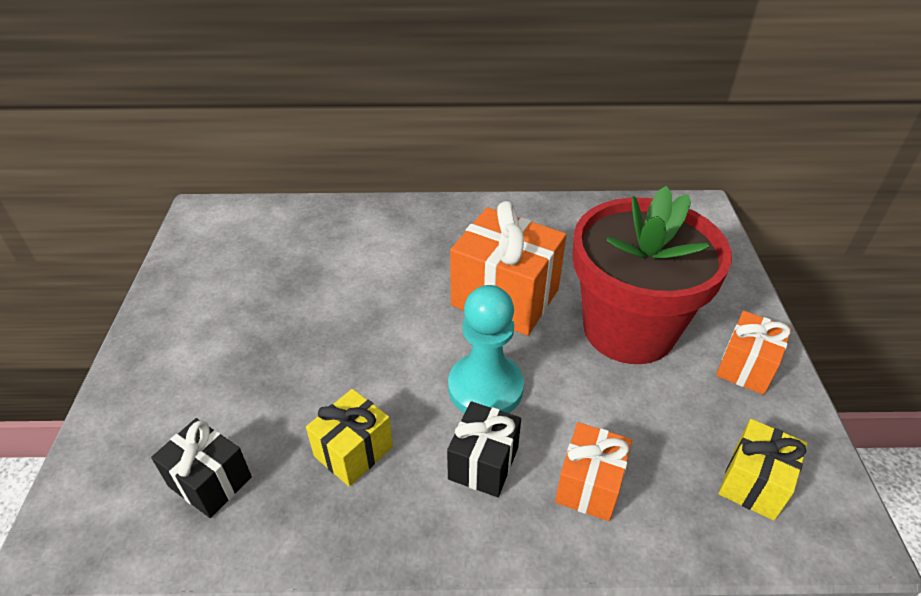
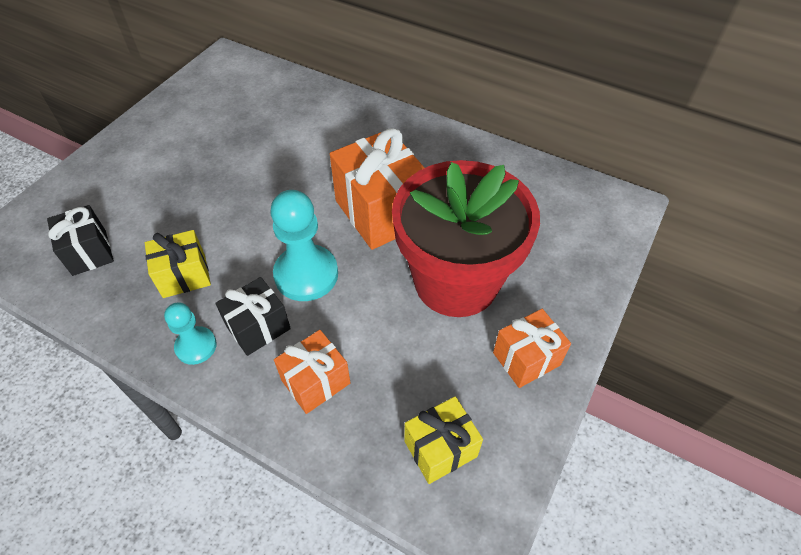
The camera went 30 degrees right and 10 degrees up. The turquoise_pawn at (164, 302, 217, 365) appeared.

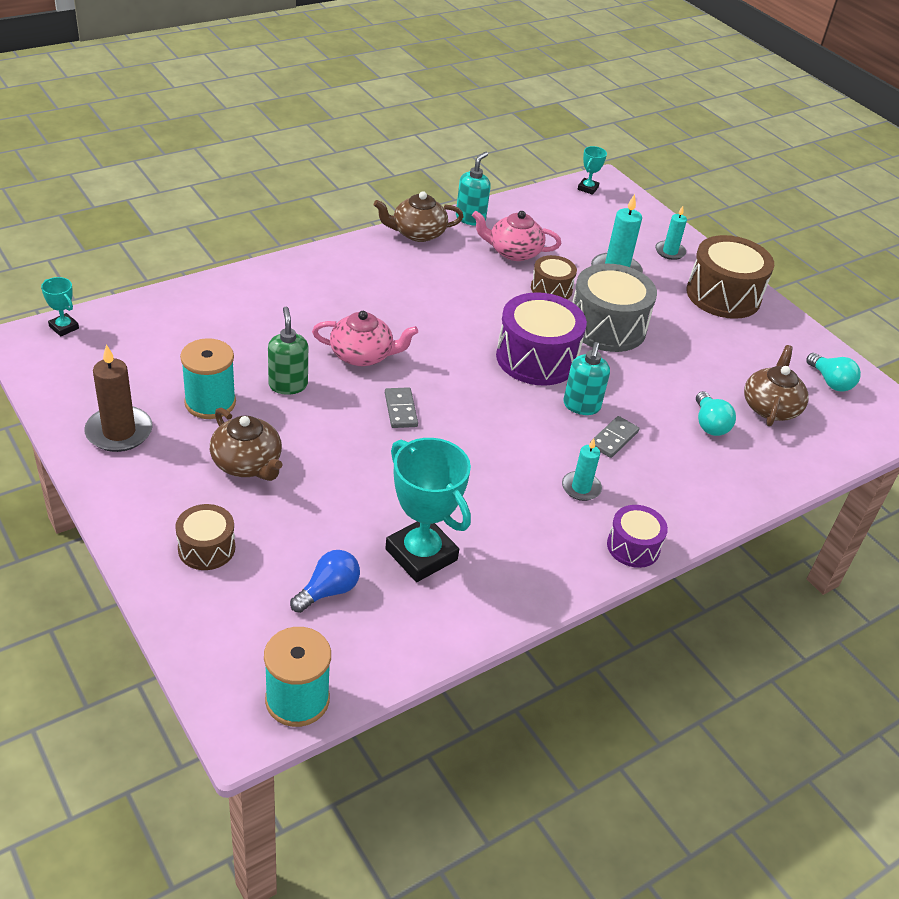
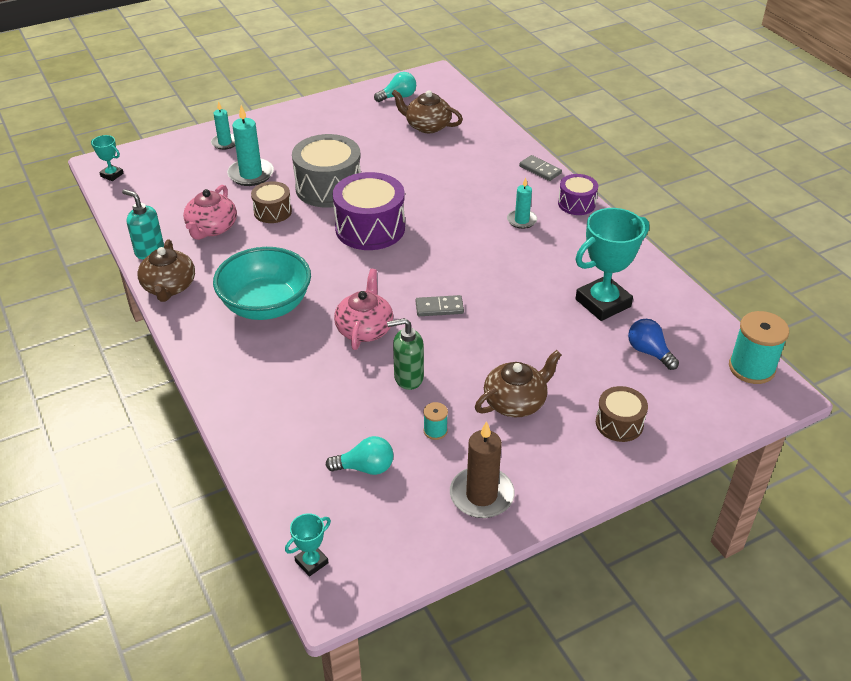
The camera went 80 degrees left and 0 degrees up. The turquoise_spool at (180, 338, 236, 419) changed to 0.49 times the size. The turquoise_soap_dispenser at (563, 342, 610, 415) disappeared. The grey_domino moved from (590, 416, 639, 458) to (519, 155, 562, 181). The brown_drum at (687, 235, 774, 319) disappeared. The turquoise_light_bulb moved from (696, 391, 736, 436) to (326, 436, 394, 475). The turquoise_bowl at (213, 247, 311, 320) appeared.

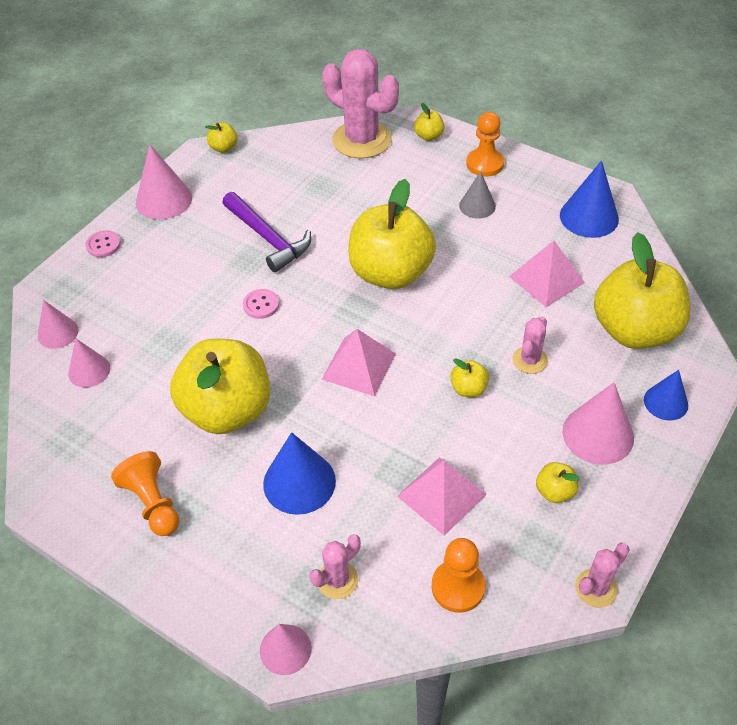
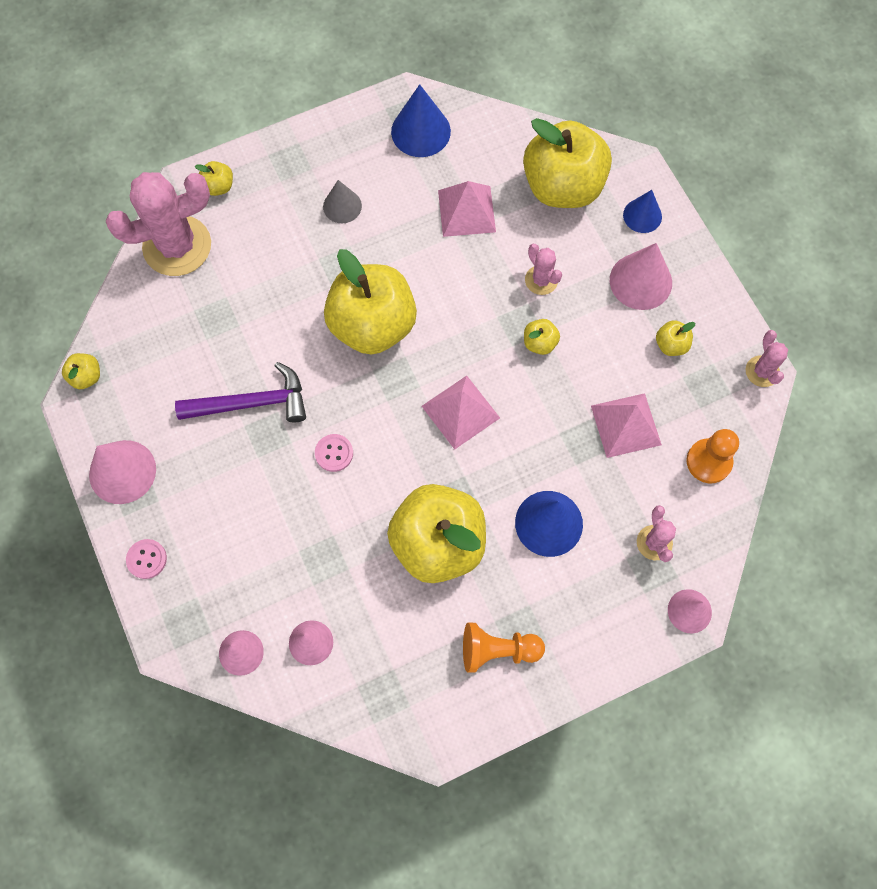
The camera went 60 degrees left and 20 degrees up. The orange_pawn at (466, 112, 504, 177) disappeared.

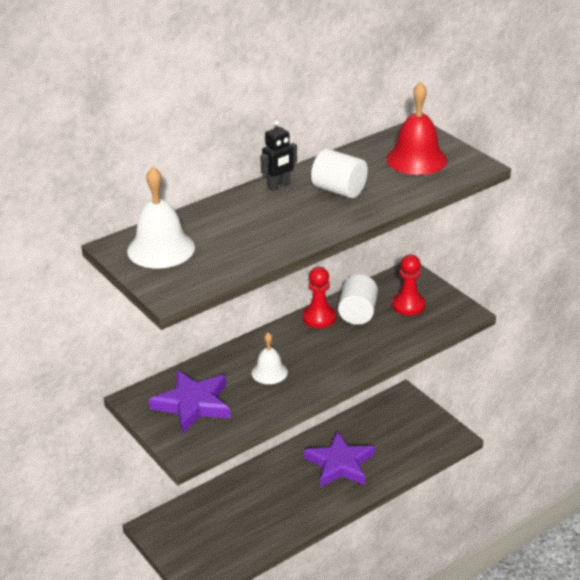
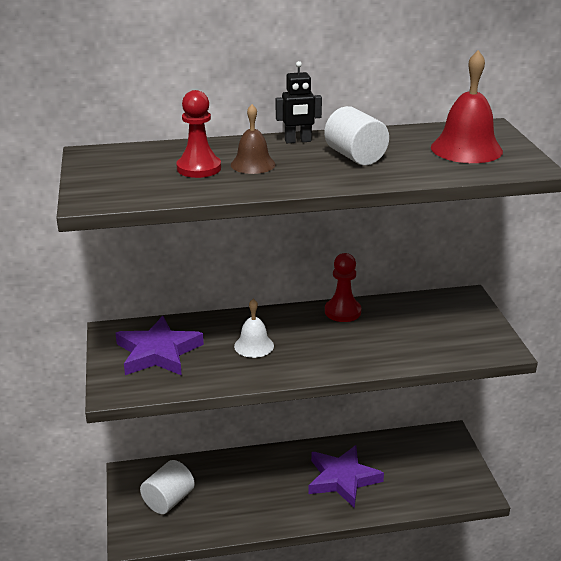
The camera went 25 degrees right and 5 degrees down. The white_bell at (127, 167, 195, 269) disappeared. The white_cylinder moved from (338, 274, 378, 325) to (140, 460, 195, 514). The red_pawn moved from (392, 255, 426, 316) to (176, 90, 221, 178). The brown_bell at (231, 104, 276, 174) appeared.

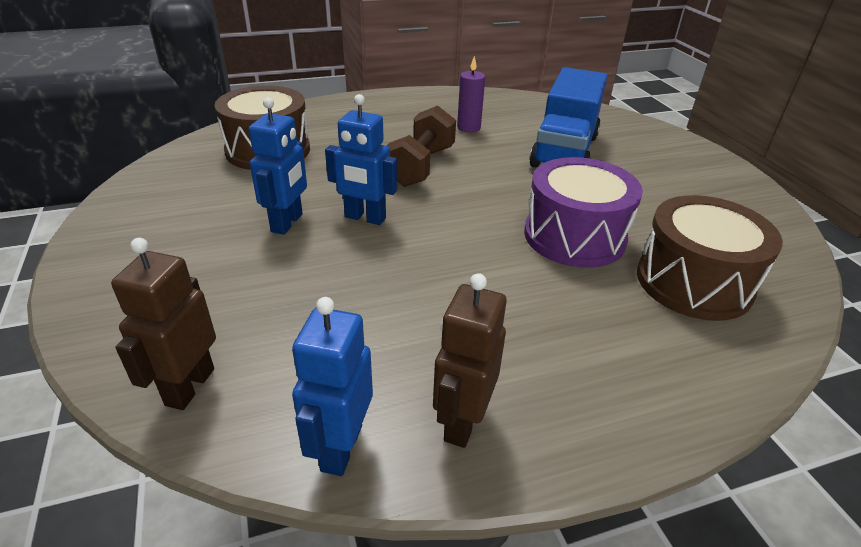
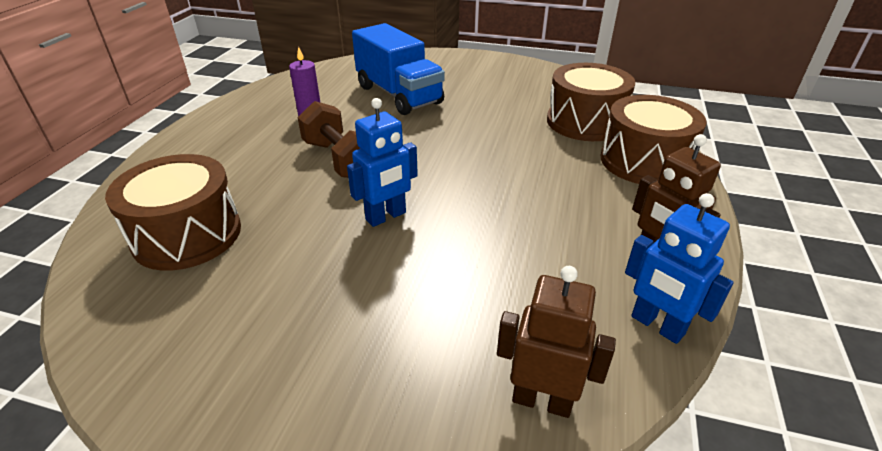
The camera went 55 degrees left and 0 degrees up. The brown_robot at (111, 238, 216, 410) turned 150 degrees clockwise. The blue_robot at (249, 97, 307, 235) disappeared. The purple_drum at (524, 157, 643, 268) disappeared. The brown_drum at (601, 95, 707, 184) appeared.

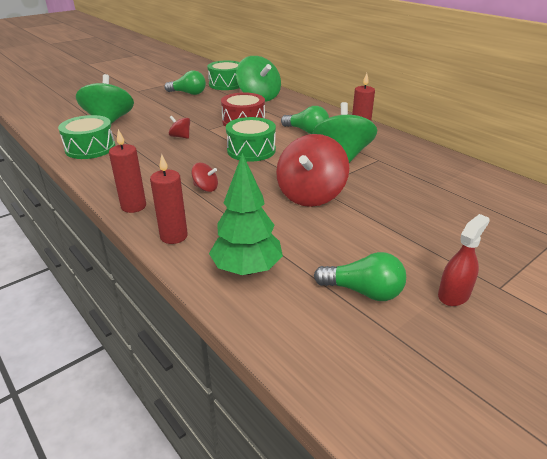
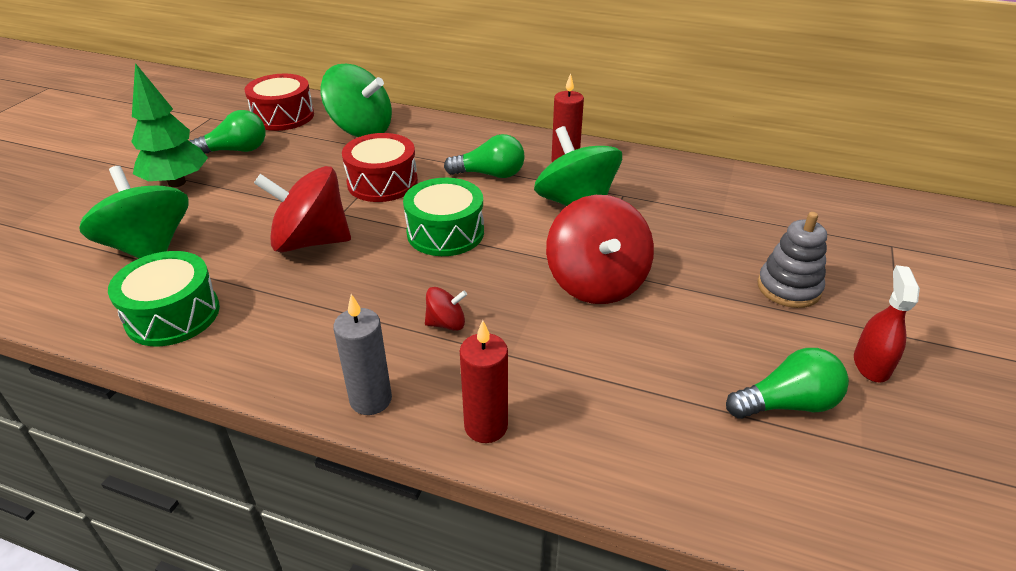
The camera went 30 degrees left and 5 degrees up. The red_candle at (109, 129, 146, 213) became the grey_candle at (333, 294, 392, 415). The red_spinning_top at (169, 116, 190, 139) changed to 2.19 times the size. The green_drum at (207, 60, 240, 90) became the red_drum at (245, 74, 314, 131). The green_tree moved from (209, 153, 283, 275) to (131, 63, 208, 187). The grey_stacking_toy at (757, 212, 827, 308) appeared.

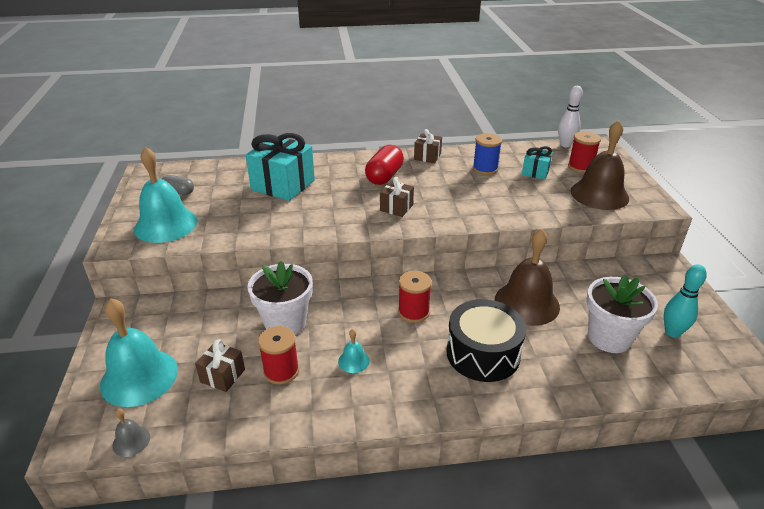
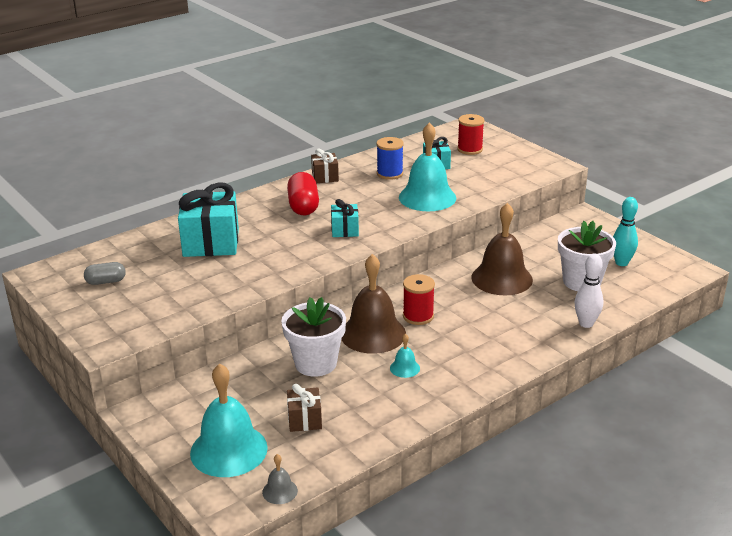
The camera went 30 degrees left and 5 degrees down. The turquoise_bell moved from (134, 147, 197, 243) to (399, 122, 456, 211). The red_spool at (258, 326, 299, 385) disappeared. The brown_gift at (380, 177, 414, 217) became the turquoise_gift at (331, 199, 359, 237). The black_drum at (446, 299, 526, 382) disappeared. The white_bowling_pin moved from (558, 86, 583, 147) to (575, 253, 603, 328). The brown_bell moved from (570, 120, 629, 210) to (341, 254, 406, 354).

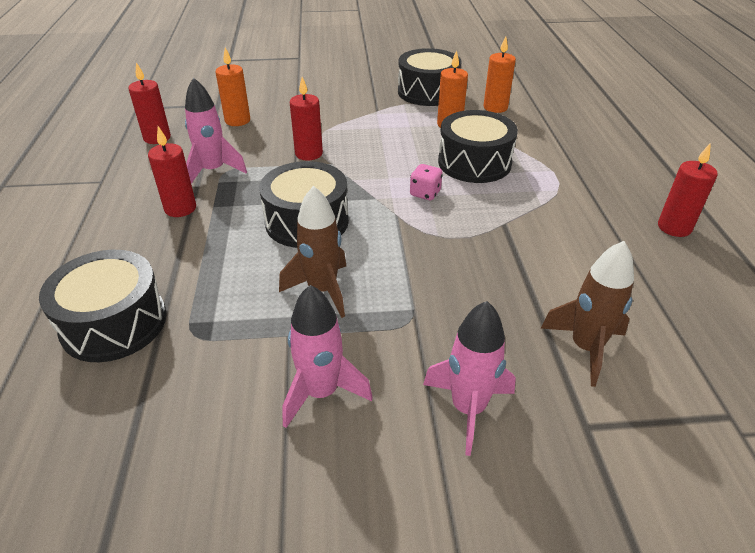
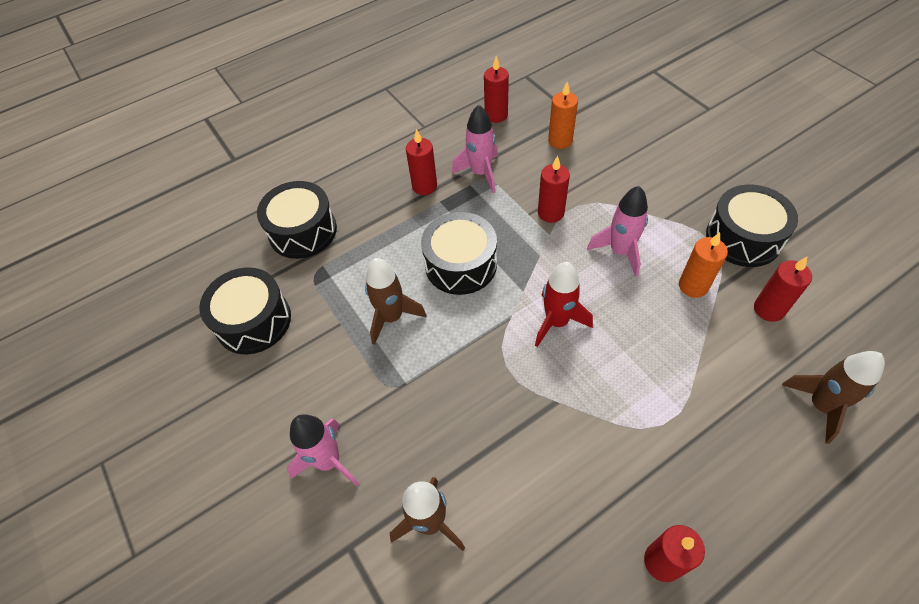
The camera went 65 degrees right and 15 degrees up. The pink_rocket moved from (282, 285, 373, 428) to (587, 186, 648, 277). The pink_dice at (410, 164, 443, 200) was replaced by the red_rocket at (535, 262, 593, 347). The black_drum moved from (438, 110, 518, 183) to (199, 267, 291, 355). The orange_candle at (483, 36, 516, 113) became the red_candle at (754, 257, 812, 322). The brown_rocket at (782, 351, 885, 444) appeared.

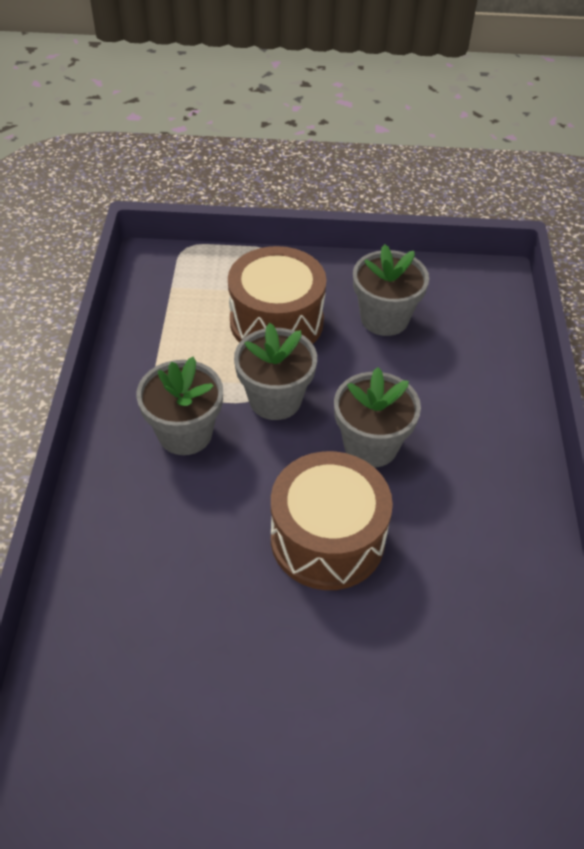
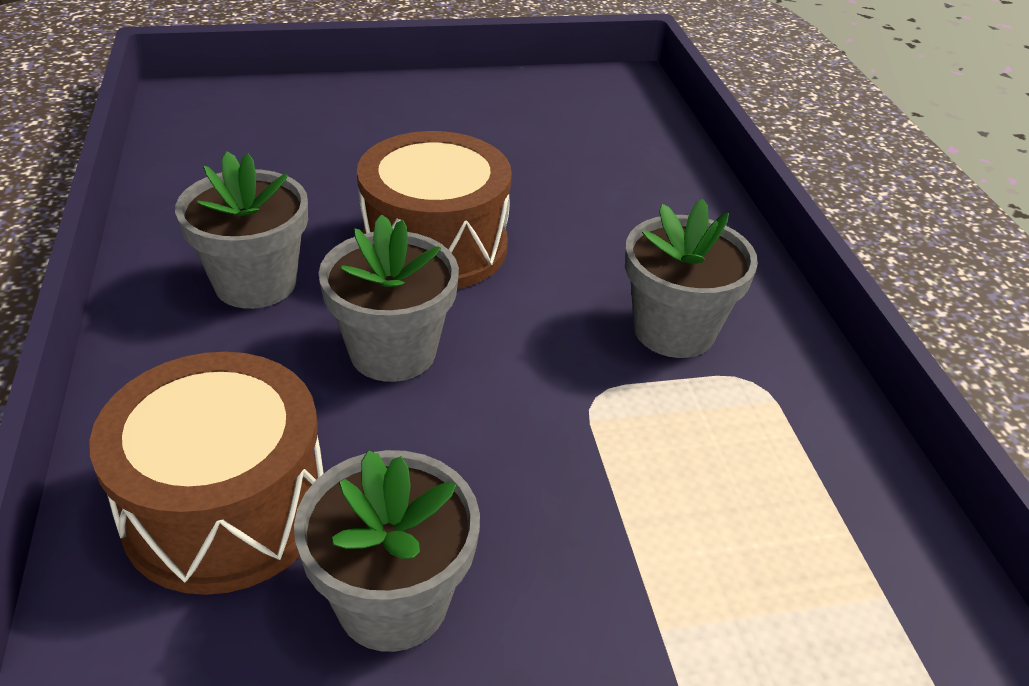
The camera went 165 degrees right and 10 degrees down. The brown_drum moved from (228, 246, 326, 344) to (89, 352, 323, 595). The grey_flower_pot moved from (234, 323, 317, 420) to (175, 152, 308, 309).

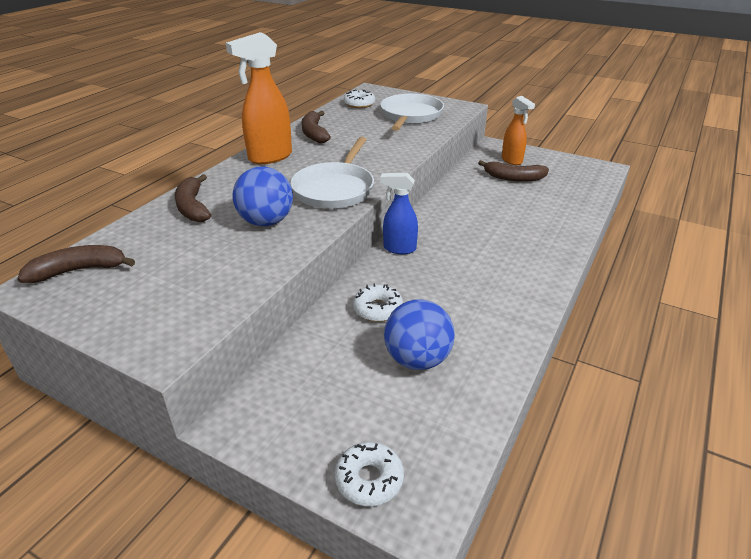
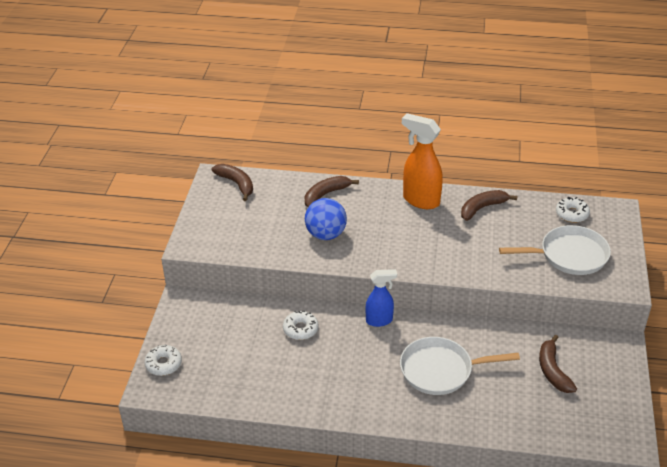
The camera went 70 degrees right and 5 degrees up. The white_pan moved from (290, 137, 374, 209) to (400, 337, 520, 395). The blue_spray_bottle at (380, 173, 418, 254) turned 90 degrees clockwise. The blue_ball at (384, 299, 455, 370) disappeared. The orange_spray_bottle at (502, 96, 535, 165) disappeared.

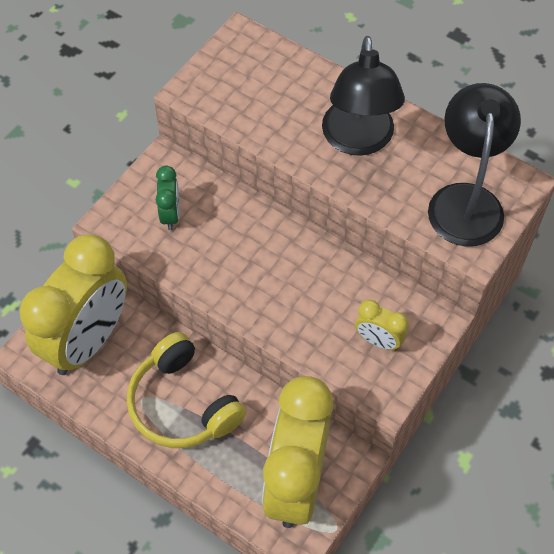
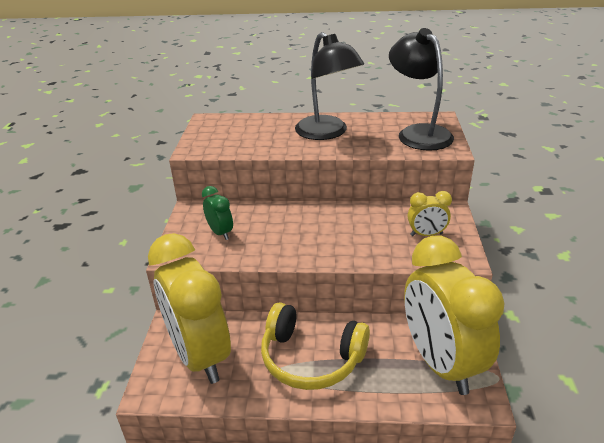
The camera went 30 degrees left and 25 degrees down. The yellow_clock at (20, 234, 127, 375) turned 150 degrees clockwise.

